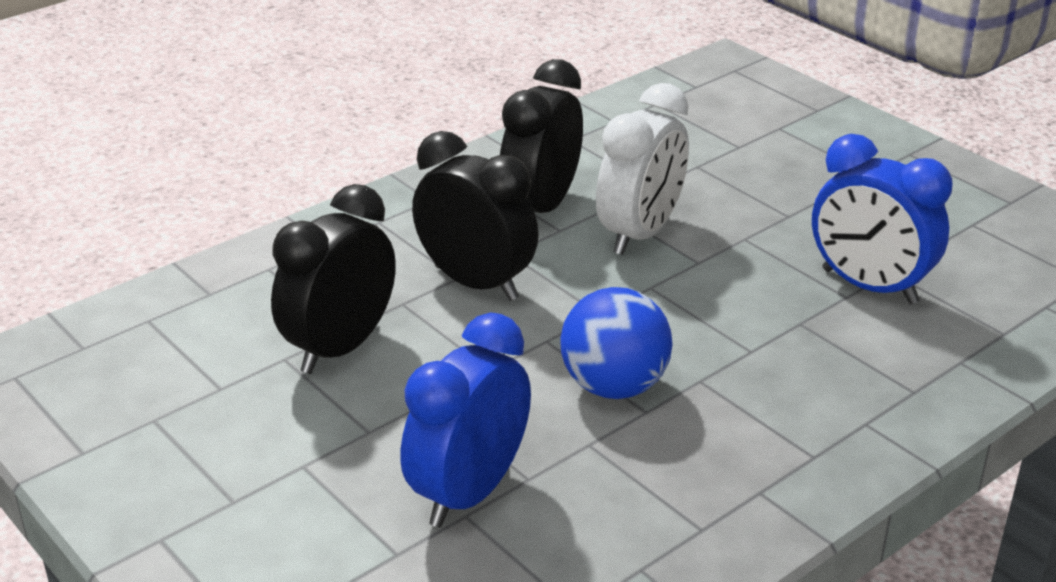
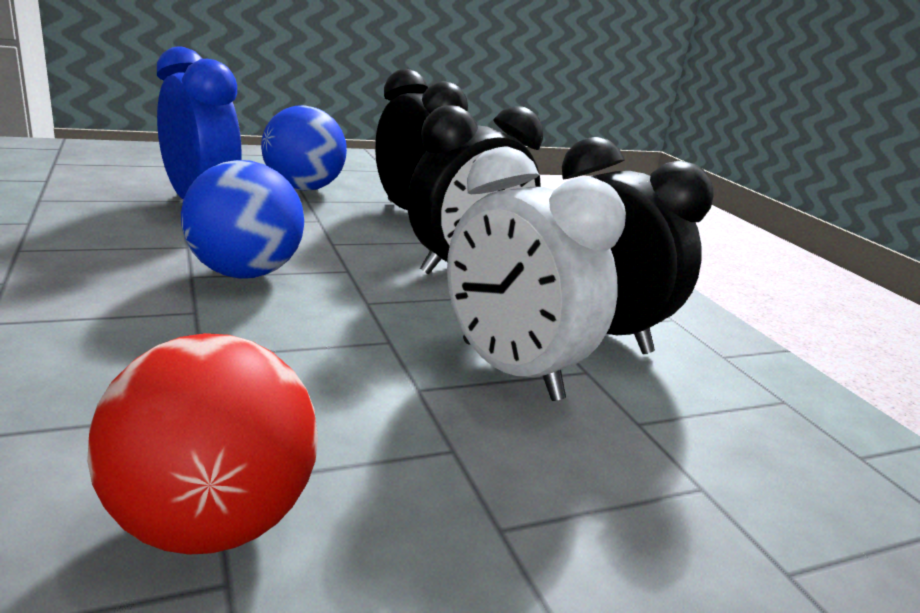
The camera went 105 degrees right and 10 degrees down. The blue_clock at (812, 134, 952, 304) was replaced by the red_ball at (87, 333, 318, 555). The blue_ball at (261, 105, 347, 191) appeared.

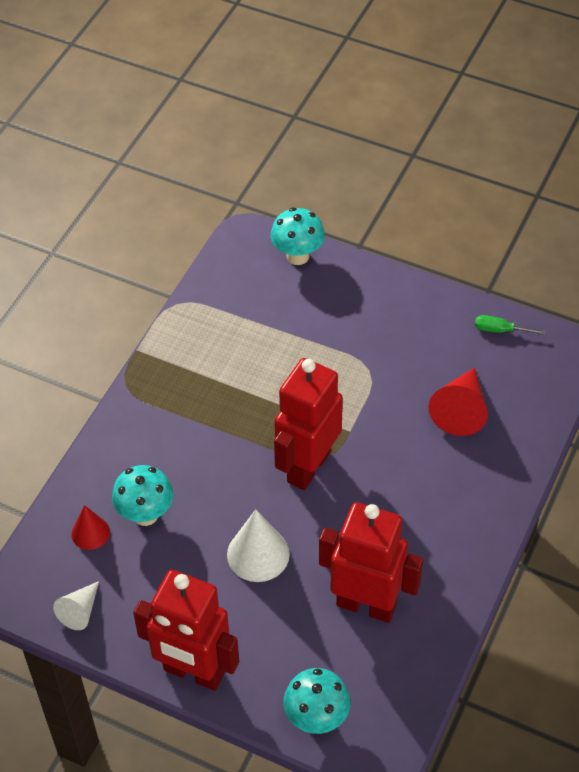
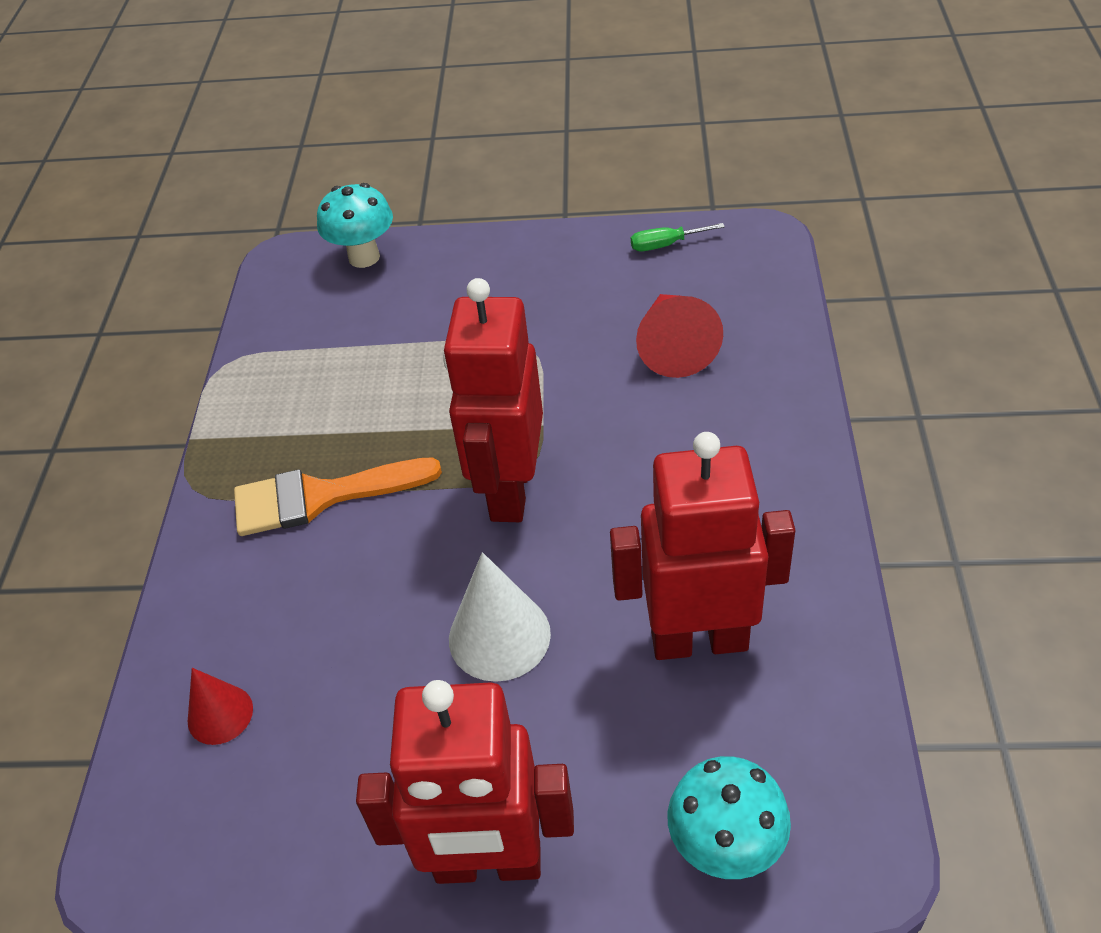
The camera went 20 degrees left and 5 degrees down. The white_cone at (53, 581, 99, 630) disappeared. The turquoise_mushroom at (112, 465, 173, 526) disappeared. The orange_brush at (234, 458, 442, 536) appeared.

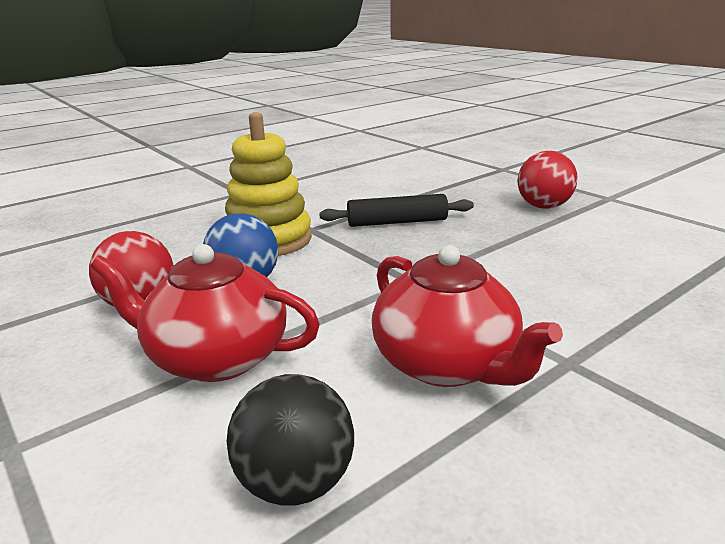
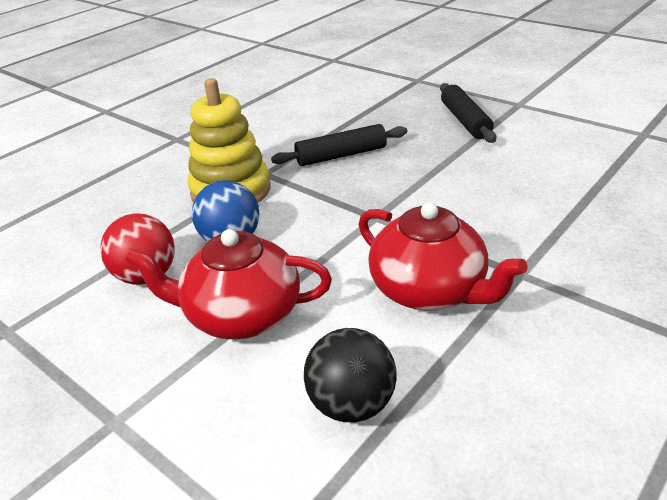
The camera went 10 degrees left and 10 degrees up. The red_ball at (517, 151, 578, 209) was replaced by the black_rolling_pin at (440, 83, 496, 143).

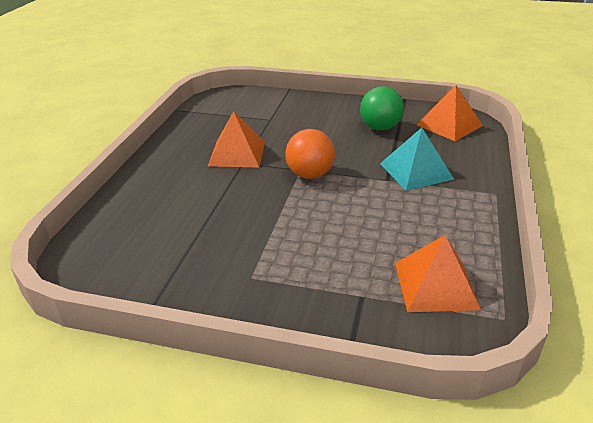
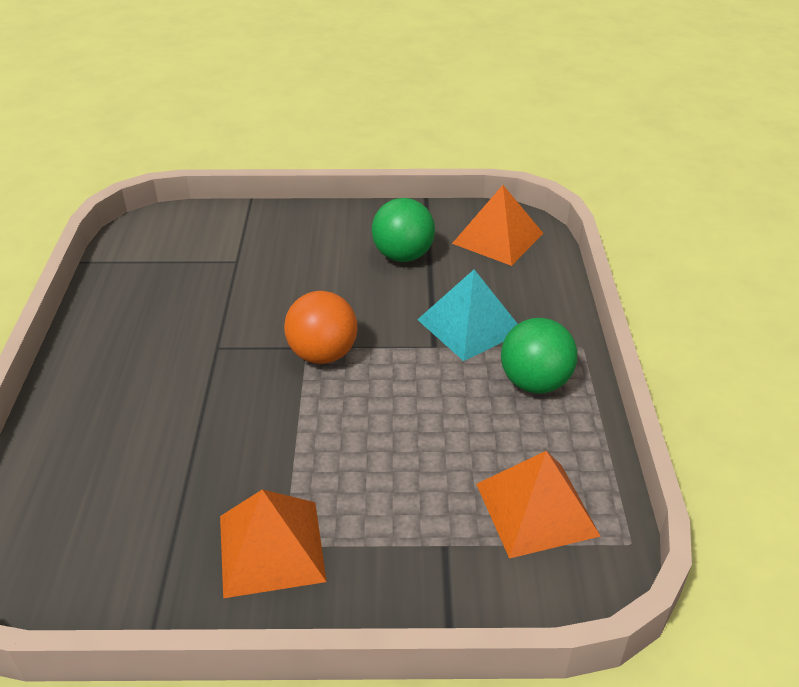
The camera went 15 degrees left and 5 degrees up. The orange_pyramid moved from (208, 111, 265, 168) to (220, 489, 327, 598). The green_ball at (501, 318, 577, 394) appeared.

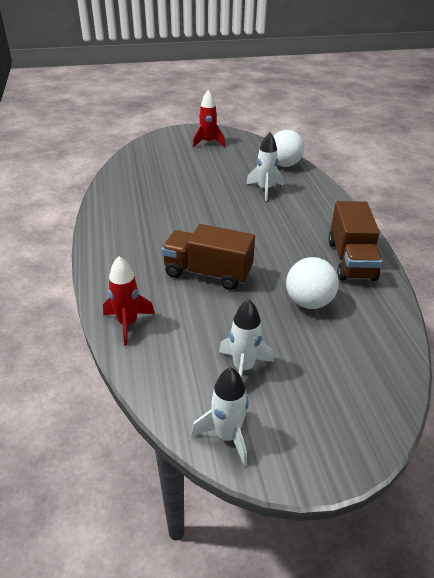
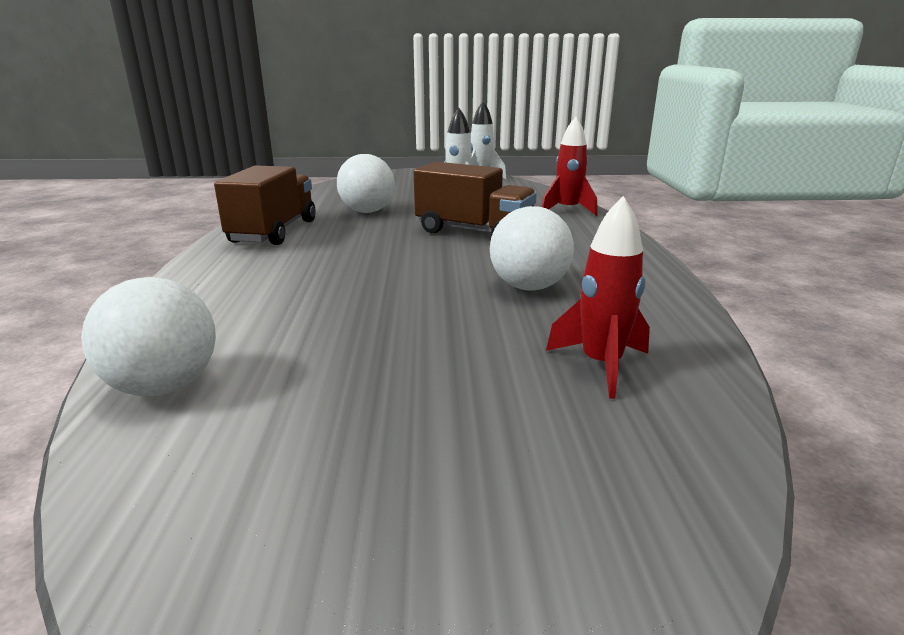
The camera went 170 degrees left and 15 degrees down. The red_rocket moved from (193, 90, 225, 148) to (546, 196, 650, 399). The white_rocket at (246, 132, 283, 201) disappeared. The white_ball at (490, 206, 574, 291) appeared.

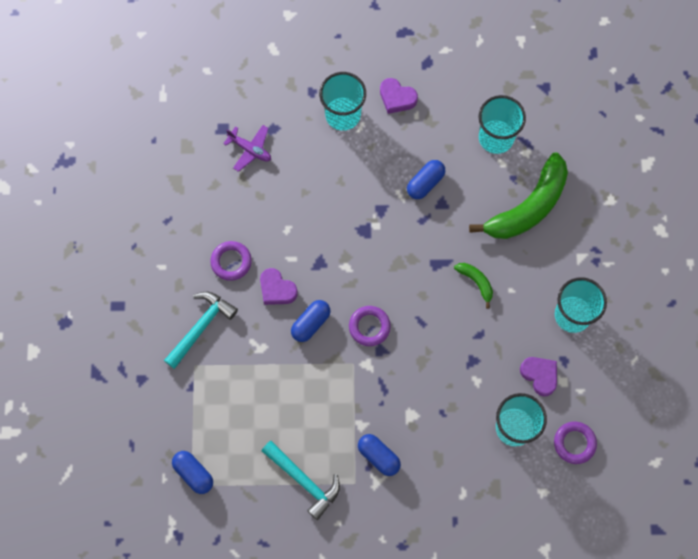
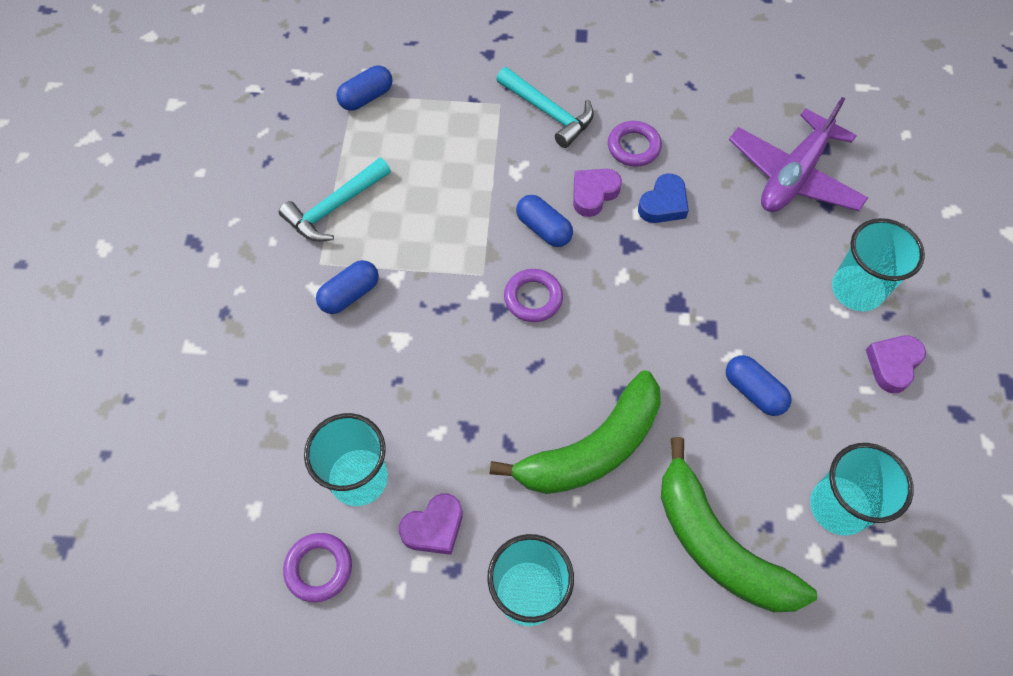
The camera went 95 degrees right and 10 degrees down. The purple_plane at (223, 125, 271, 172) changed to 1.93 times the size. The green_banana at (454, 263, 493, 309) changed to 2.26 times the size. The blue_heart at (638, 173, 689, 223) appeared.

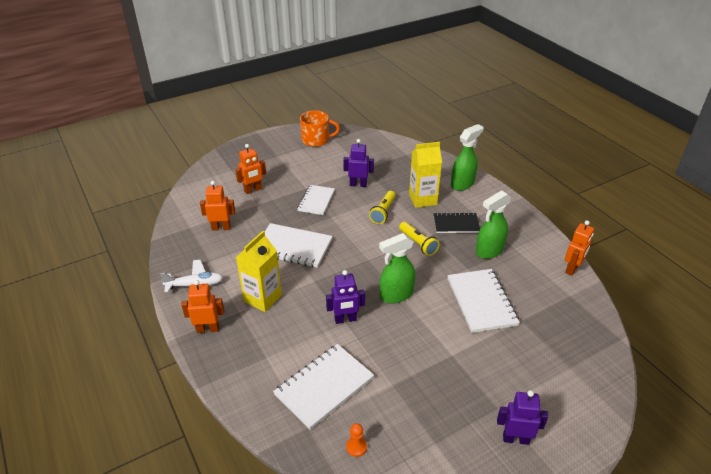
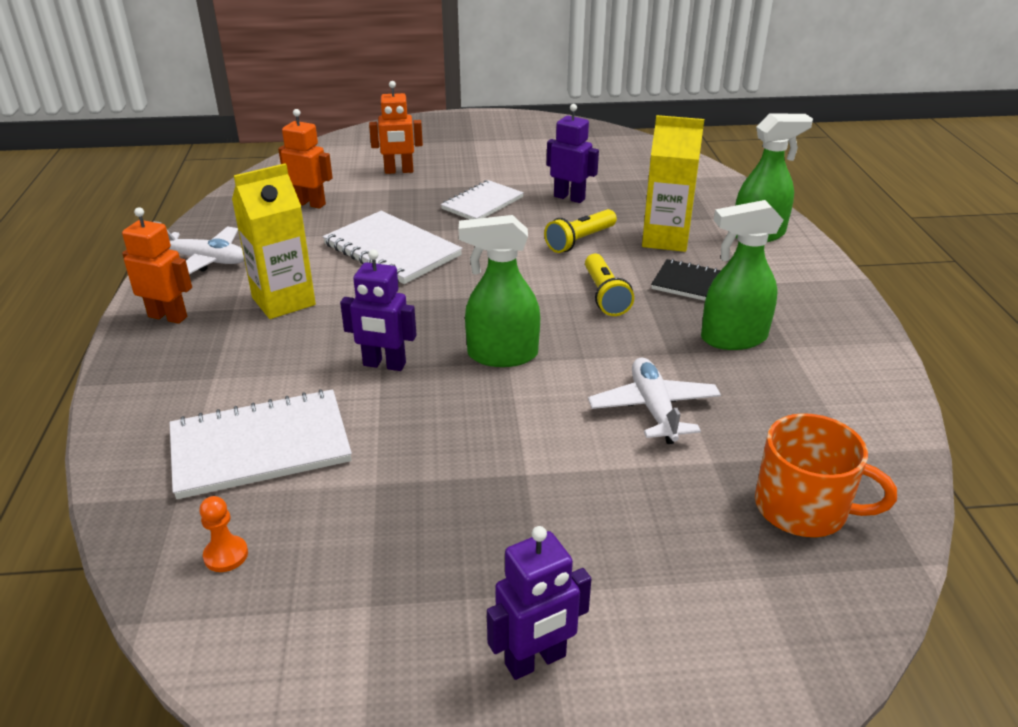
The camera went 25 degrees right and 5 degrees down. The orange_mug moved from (300, 110, 340, 147) to (755, 413, 897, 537). The white_notebook at (447, 269, 520, 333) was replaced by the white_plane at (588, 358, 721, 444). The purple_robot at (497, 390, 548, 445) turned 120 degrees clockwise. The orange_robot at (565, 220, 594, 276) disappeared.

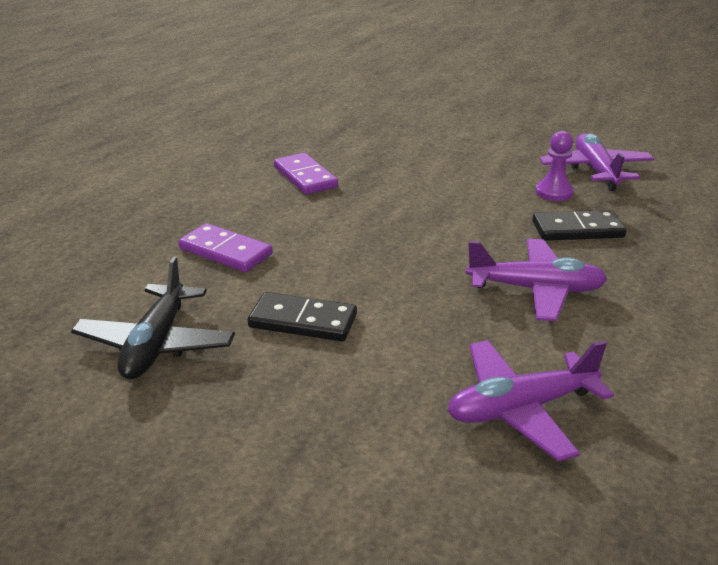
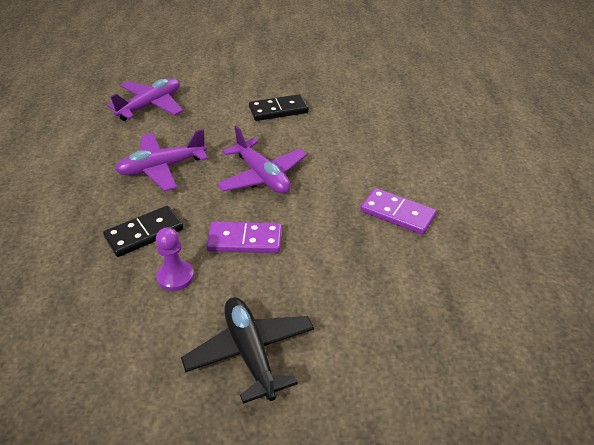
The camera went 150 degrees right and 10 degrees up. The black_plane moved from (71, 256, 235, 379) to (181, 297, 314, 404). The purple_domino moved from (178, 223, 273, 272) to (206, 222, 282, 253). The purple_plane moved from (540, 133, 654, 191) to (217, 125, 307, 194).

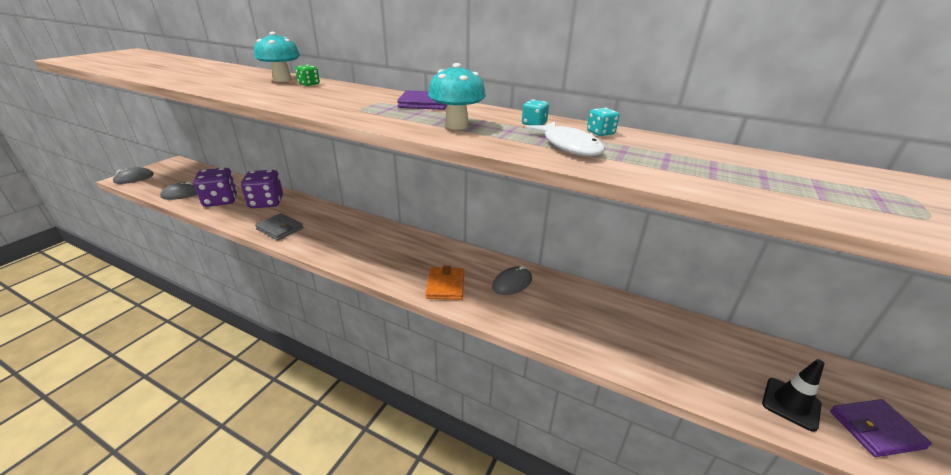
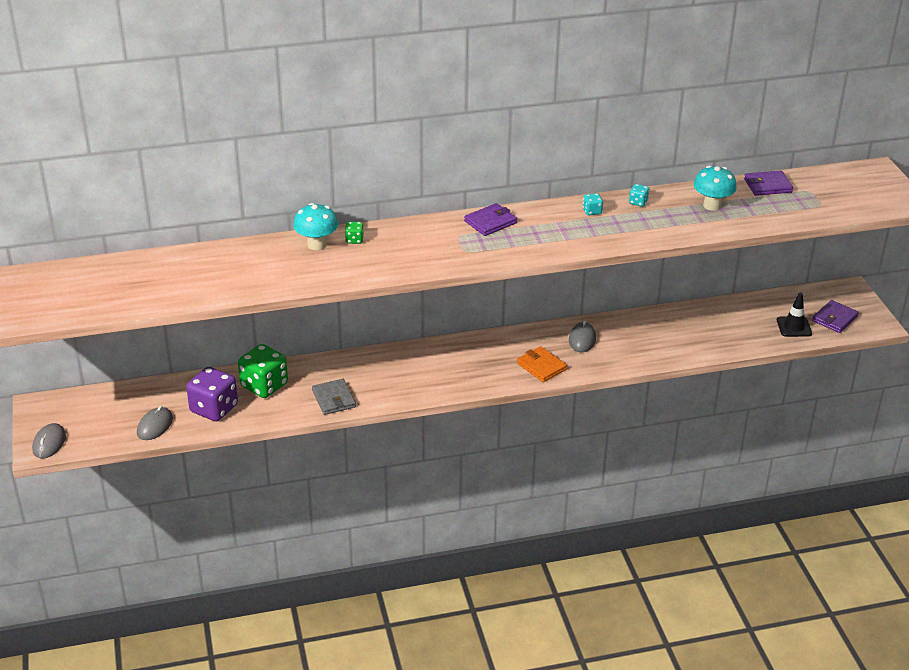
The camera went 40 degrees left and 5 degrees up. The purple_dice at (241, 170, 283, 208) became the green_dice at (238, 344, 288, 398). The grey_wallet at (255, 213, 303, 241) turned 75 degrees clockwise. The turquoise_mushroom moved from (428, 63, 486, 130) to (694, 166, 737, 211). The white_fish at (525, 121, 605, 156) disappeared. The purple_wallet at (744, 170, 793, 196) appeared.

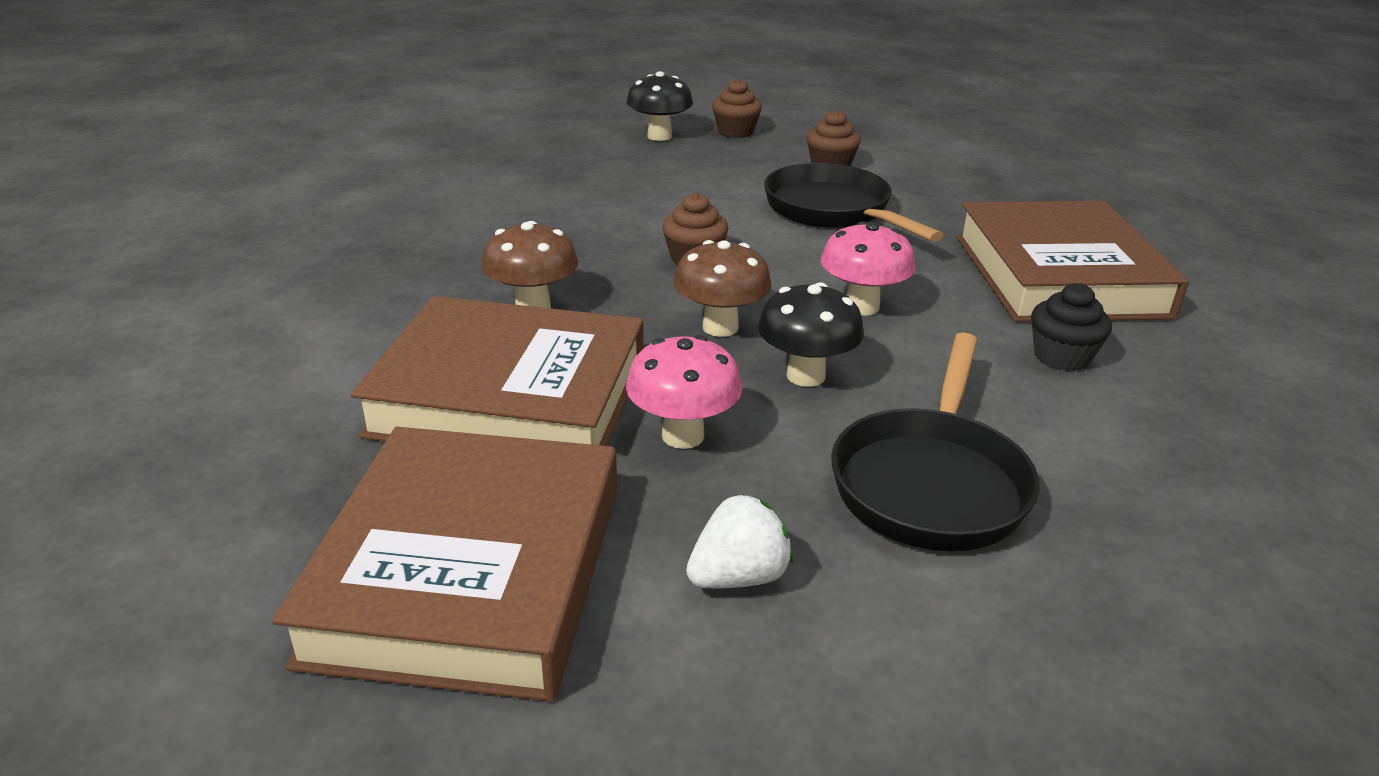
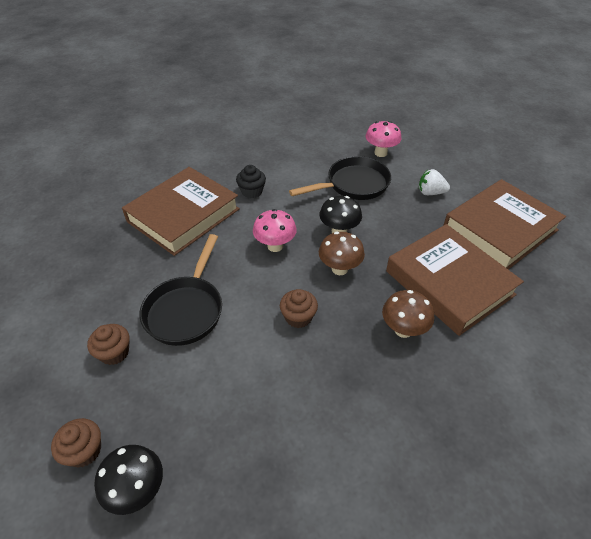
The camera went 135 degrees left and 15 degrees up. The pink_mushroom moved from (626, 335, 742, 449) to (366, 121, 401, 157).

